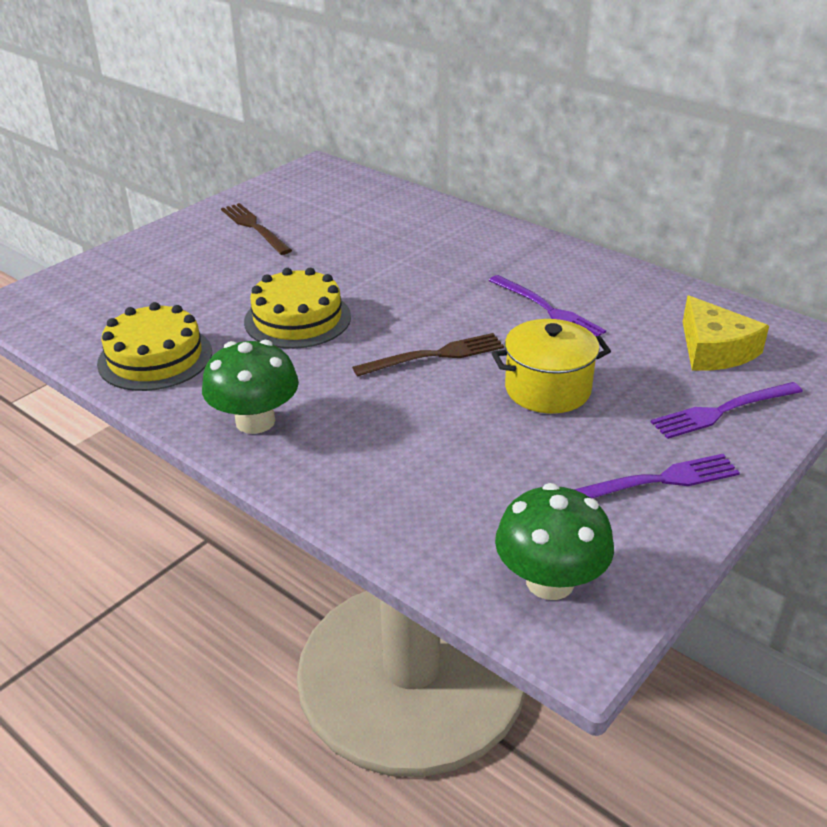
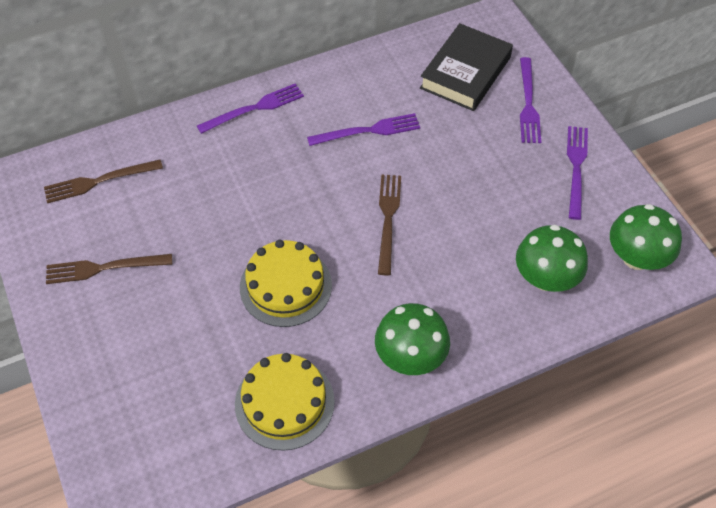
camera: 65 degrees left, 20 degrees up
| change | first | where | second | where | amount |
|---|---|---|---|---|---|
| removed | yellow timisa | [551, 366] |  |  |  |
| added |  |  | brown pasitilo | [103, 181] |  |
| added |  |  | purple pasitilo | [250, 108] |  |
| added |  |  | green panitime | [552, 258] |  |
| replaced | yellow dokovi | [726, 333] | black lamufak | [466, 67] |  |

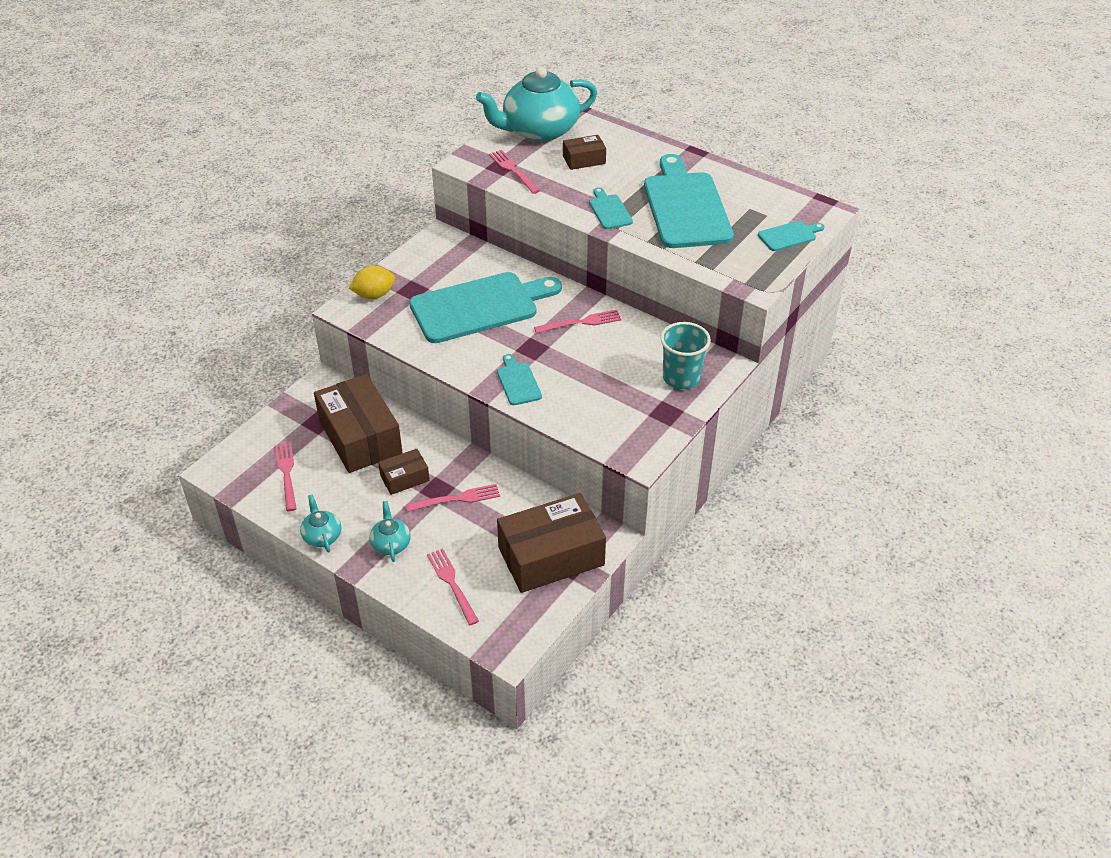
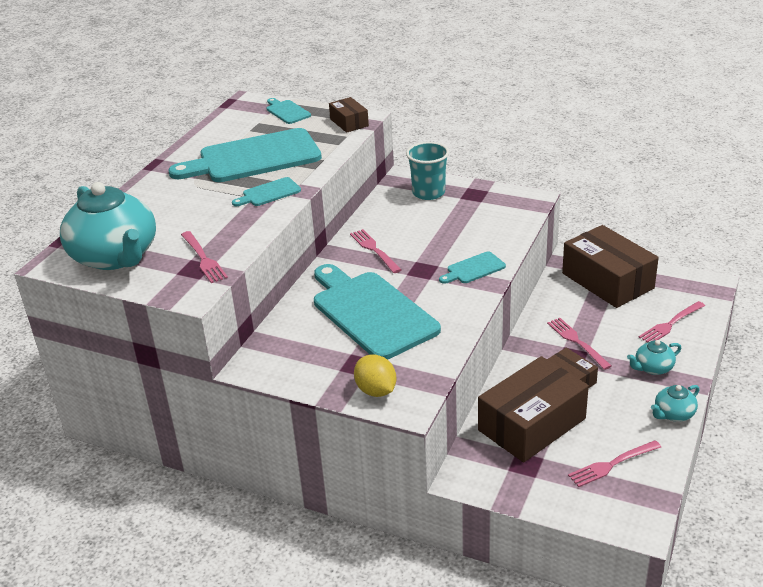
camera: 100 degrees left, 10 degrees down
| change | first | where | second | where | amount |
|---|---|---|---|---|---|
| moved | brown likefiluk | [584, 152] |  | [349, 115] |  |
| turned | pink pasitilo | [514, 172] |  | [204, 257] | 75 degrees counterclockwise |

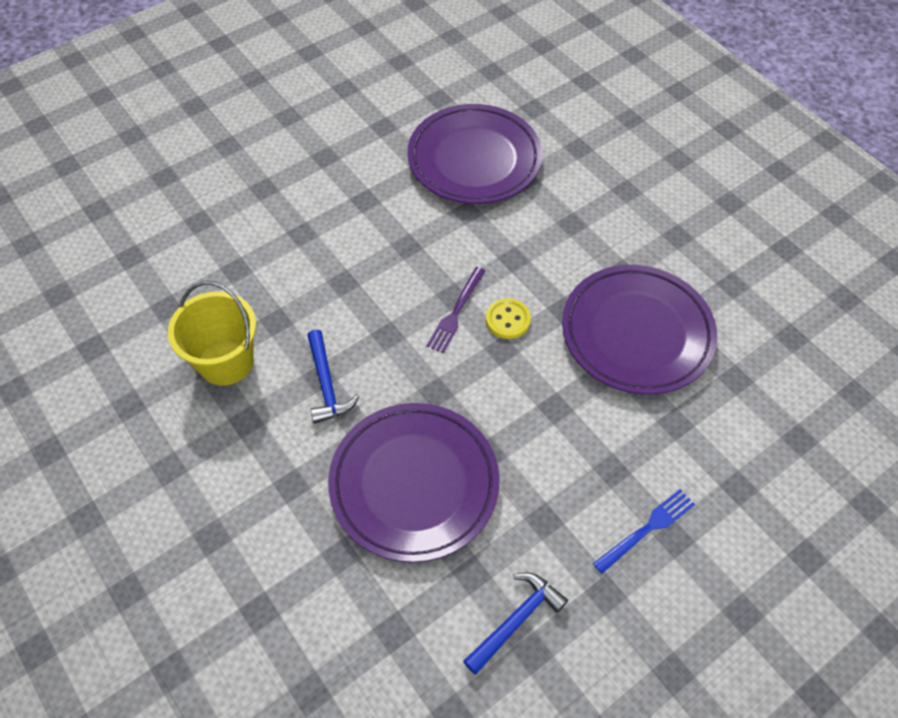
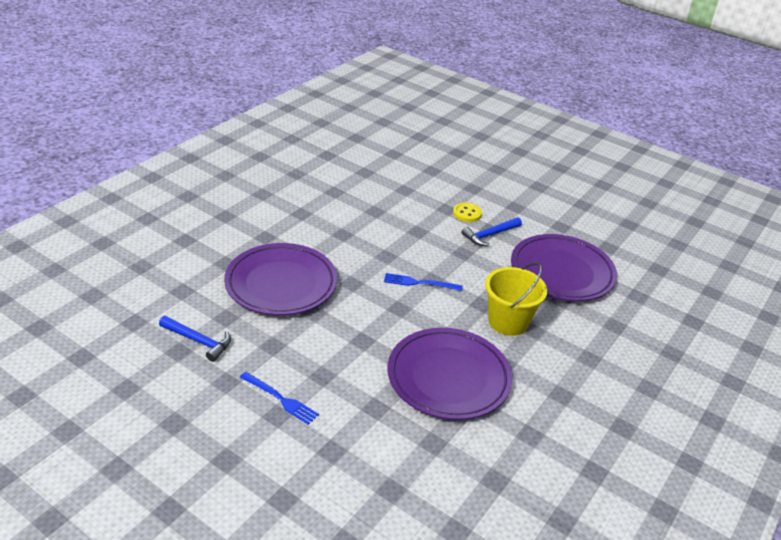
camera: 70 degrees right, 20 degrees down
| change | first | where | second | where | amount |
|---|---|---|---|---|---|
| moved | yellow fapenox | [212, 333] |  | [516, 299] |  |
| moved | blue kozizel | [333, 377] |  | [492, 231] |  |
| moved | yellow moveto | [508, 318] |  | [467, 212] |  |
| recoloured | purple pasitilo | [455, 310] | blue pasitilo | [423, 282] |  |

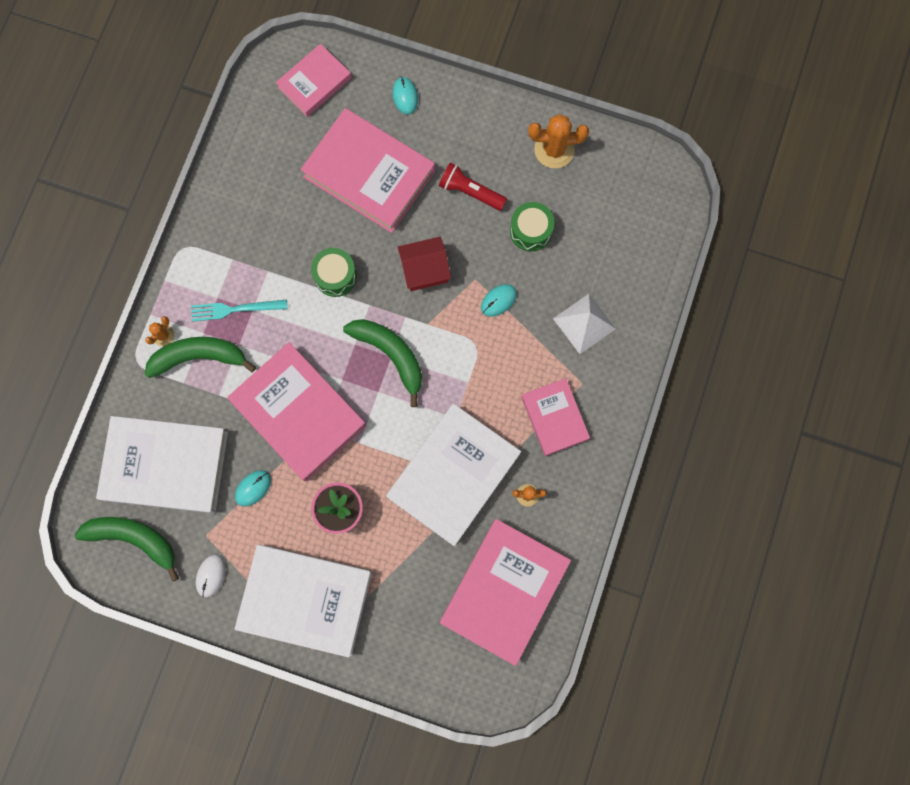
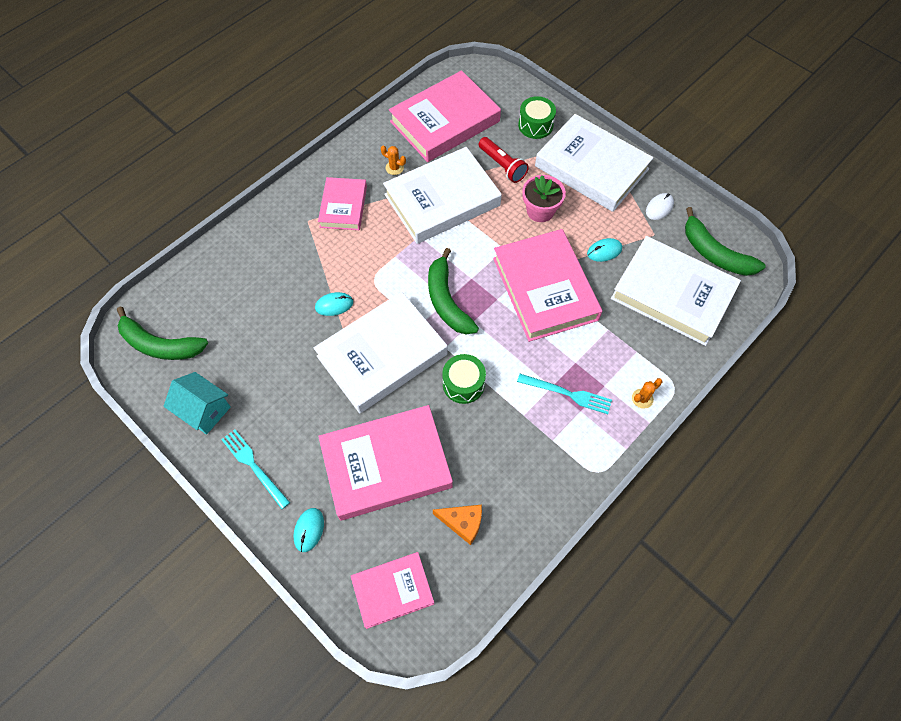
camera: 155 degrees left, 15 degrees down
| change | first | where | second | where | amount |
|---|---|---|---|---|---|
| removed | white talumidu | [584, 324] |  |  |  |
| added |  |  | turquoise pasitilo | [255, 469] |  |
| added |  |  | orange dokovi | [457, 525] |  |
| moved | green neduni | [200, 357] |  | [162, 333] |  |
| moved | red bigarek | [473, 186] |  | [504, 160] |  |
| moved | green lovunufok | [532, 227] |  | [537, 117] |  |
| replaced | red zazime | [424, 264] | white lamufak | [380, 352] |  |
| replaced | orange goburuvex | [558, 141] | turquoise zazime | [197, 403] |  |
| turned | pink lamufak | [368, 170] |  | [385, 463] | 75 degrees counterclockwise |

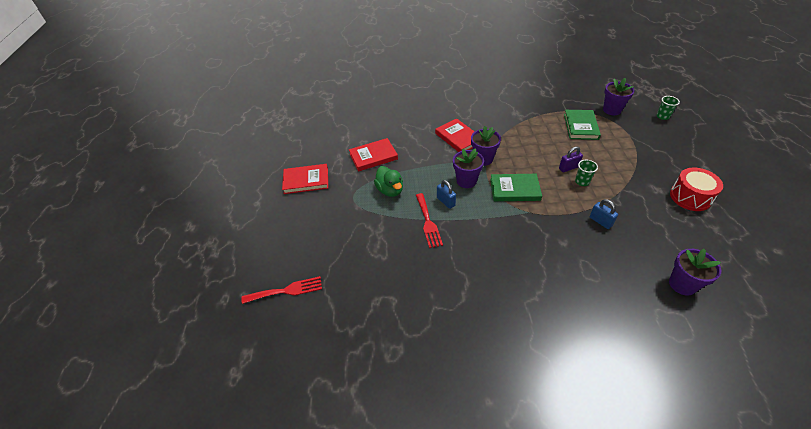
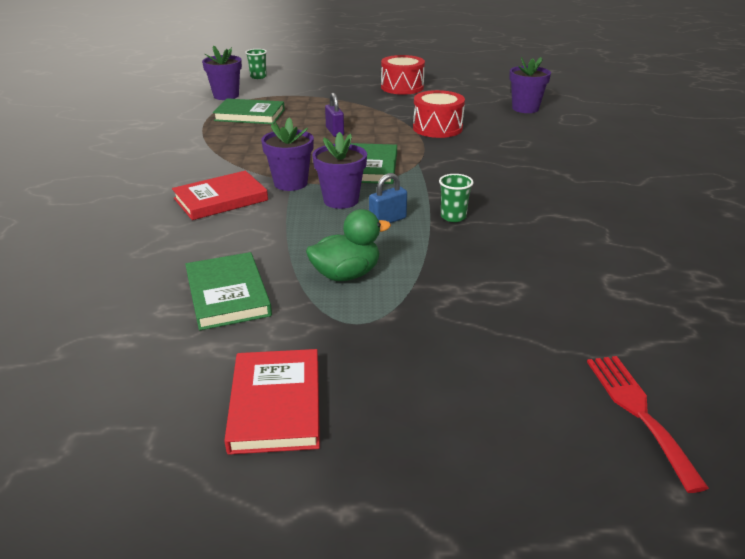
camera: 90 degrees left, 15 degrees down
| change | first | where | second | where | amount |
|---|---|---|---|---|---|
| removed | red pasitilo | [429, 220] |  |  |  |
| moved | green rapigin | [586, 173] |  | [456, 198] |  |
| replaced | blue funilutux | [604, 214] | red lovunufok | [439, 114] |  |
| recoloured | red lamufak | [373, 155] | green lamufak | [228, 291] |  |

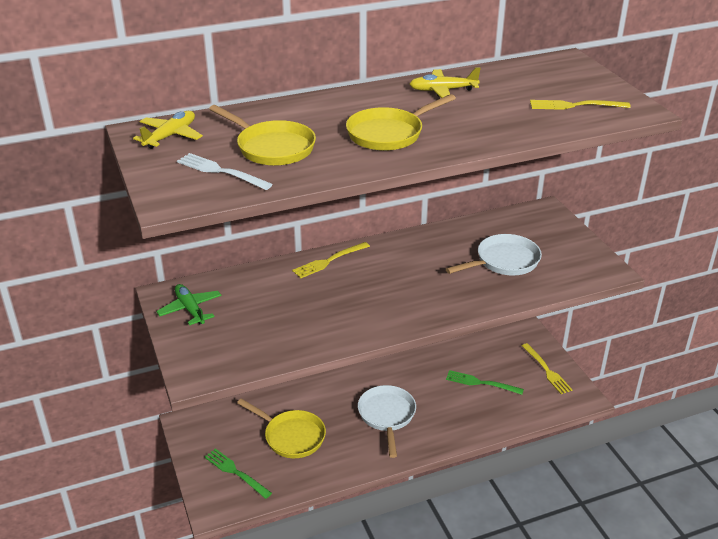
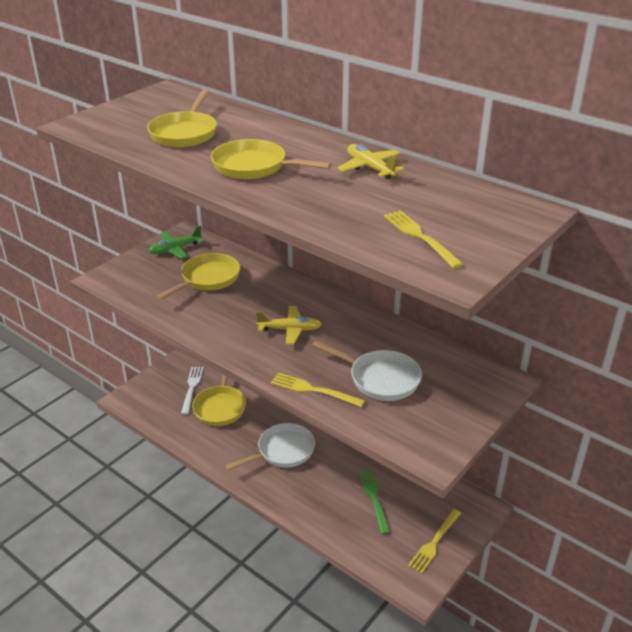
camera: 60 degrees right, 0 degrees up
| change | first | where | second | where | amount |
|---|---|---|---|---|---|
| removed | green pasitilo | [238, 473] |  |  |  |
| added |  |  | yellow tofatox | [198, 276] |  |
| moved | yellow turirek | [168, 130] |  | [289, 325] |  |
| moved | white pasitilo | [225, 171] |  | [192, 391] |  |
| moved | yellow pasitilo | [331, 260] |  | [318, 390] |  |
| turned | green turirek | [188, 305] |  | [176, 242] | 150 degrees counterclockwise |

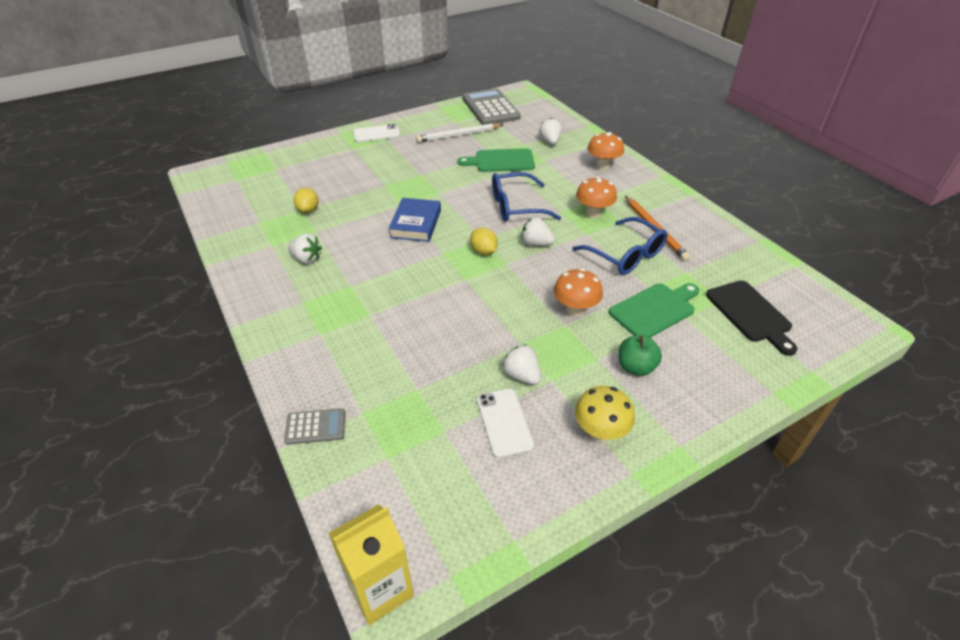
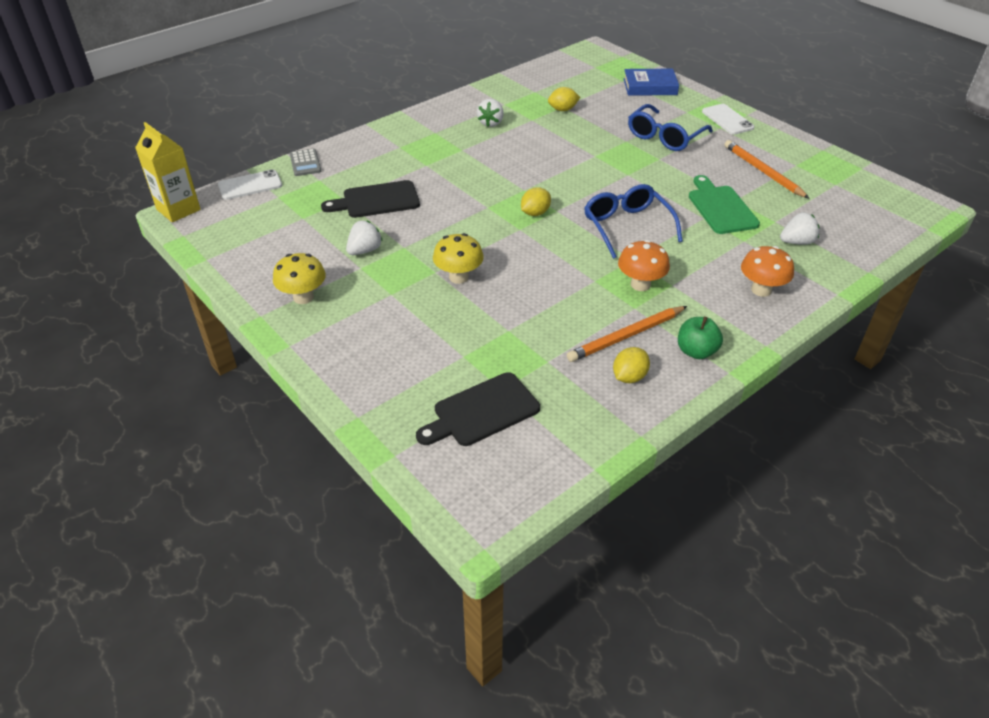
camera: 80 degrees right, 0 degrees up
| change | first | where | second | where | amount |
|---|---|---|---|---|---|
| removed | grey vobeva | [491, 106] |  |  |  |
| removed | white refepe | [538, 231] |  |  |  |
| removed | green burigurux | [654, 310] |  |  |  |
| added |  |  | black burigurux | [370, 199] |  |
| added |  |  | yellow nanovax | [631, 365] |  |
| moved | blue lamufak | [414, 220] |  | [651, 82] |  |
| moved | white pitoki | [505, 423] |  | [250, 184] |  |
| moved | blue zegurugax | [619, 246] |  | [670, 127] |  |
| moved | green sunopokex | [640, 355] |  | [700, 338] |  |
| recoloured | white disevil | [460, 133] | orange disevil | [766, 169] |  |
| recoloured | orange panitime | [578, 292] | yellow panitime | [458, 258] |  |

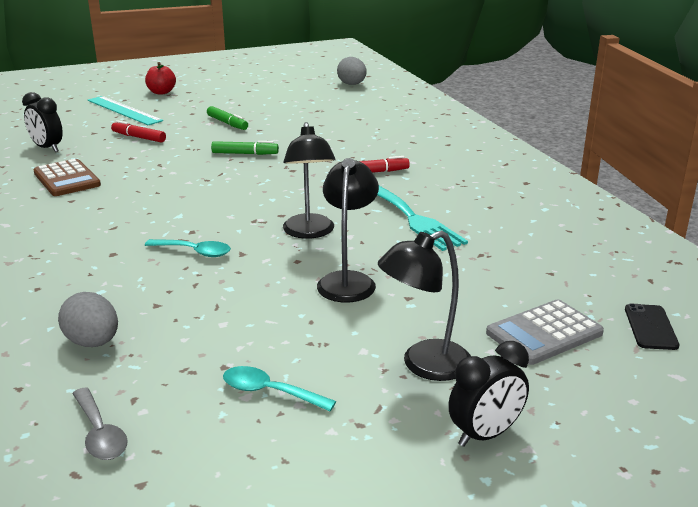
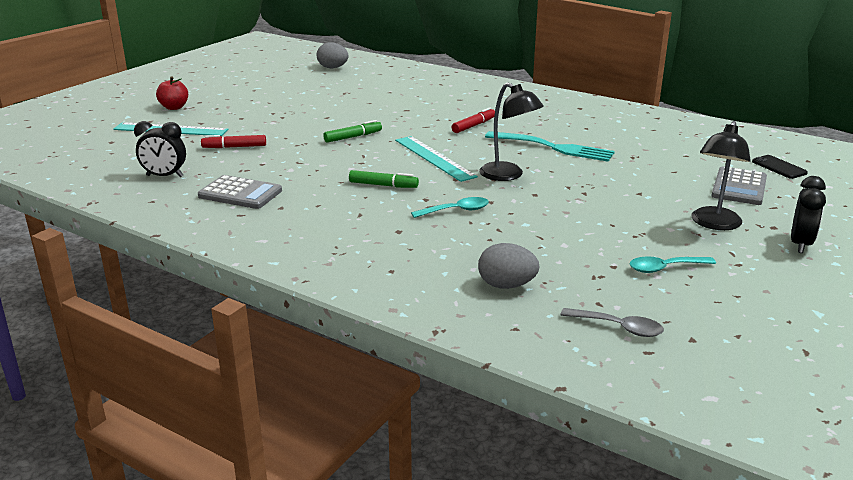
camera: 35 degrees left, 0 degrees up
| change | first | where | second | where | amount |
|---|---|---|---|---|---|
| removed | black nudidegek | [348, 230] |  |  |  |
| added |  |  | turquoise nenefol | [436, 159] |  |
| moved | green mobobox | [227, 118] |  | [384, 179] |  |
| recoloured | brown vobeva | [67, 177] | grey vobeva | [240, 192] |  |

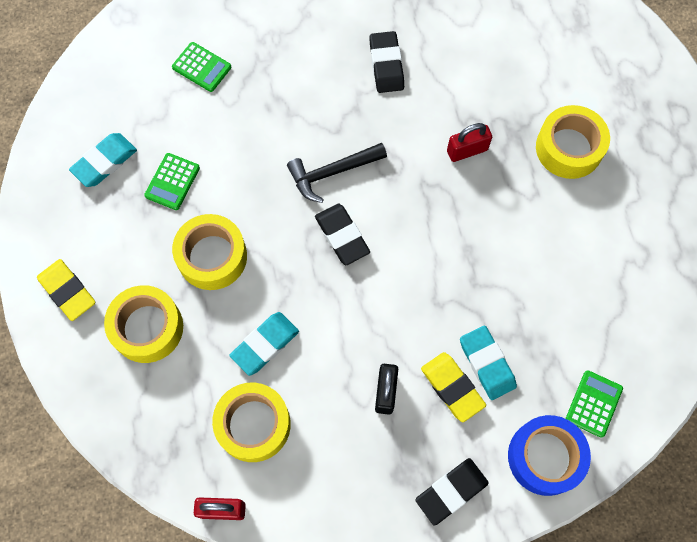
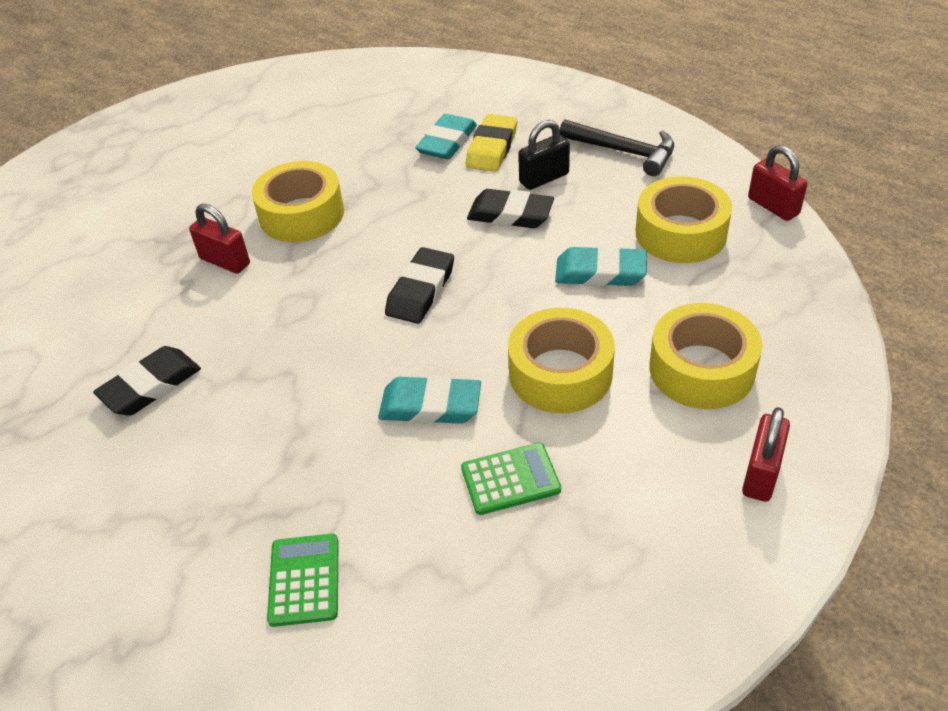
camera: 125 degrees left, 25 degrees down
| change | first | where | second | where | amount |
|---|---|---|---|---|---|
| removed | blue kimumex | [549, 455] |  |  |  |
| removed | green vobeva | [594, 403] |  |  |  |
| moved | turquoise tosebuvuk | [103, 160] |  | [429, 400] |  |
| moved | black kozizel | [337, 173] |  | [617, 147] |  |
| moved | black tosebuvuk | [452, 492] |  | [510, 208] |  |
| moved | yellow kimumex | [573, 142] |  | [298, 201] |  |
| replaced | yellow tosebuvuk | [66, 290] | red funilutux | [766, 454] |  |

